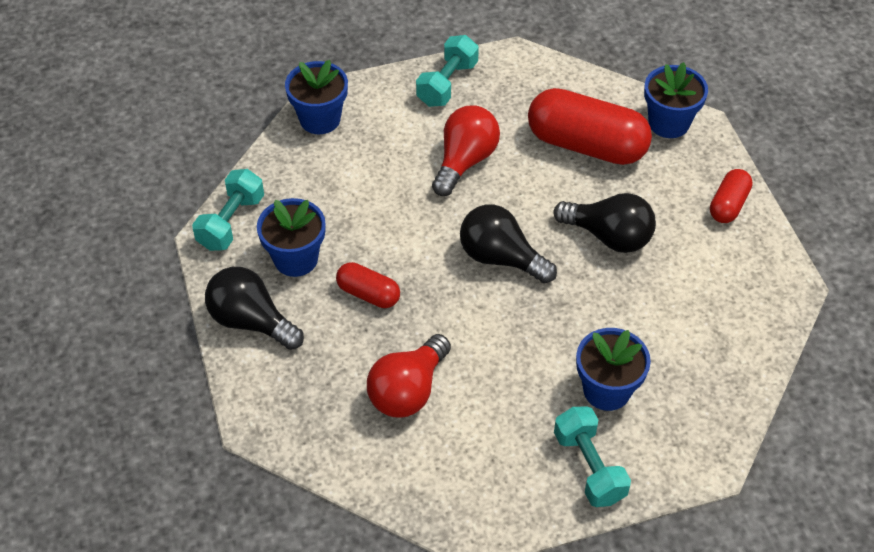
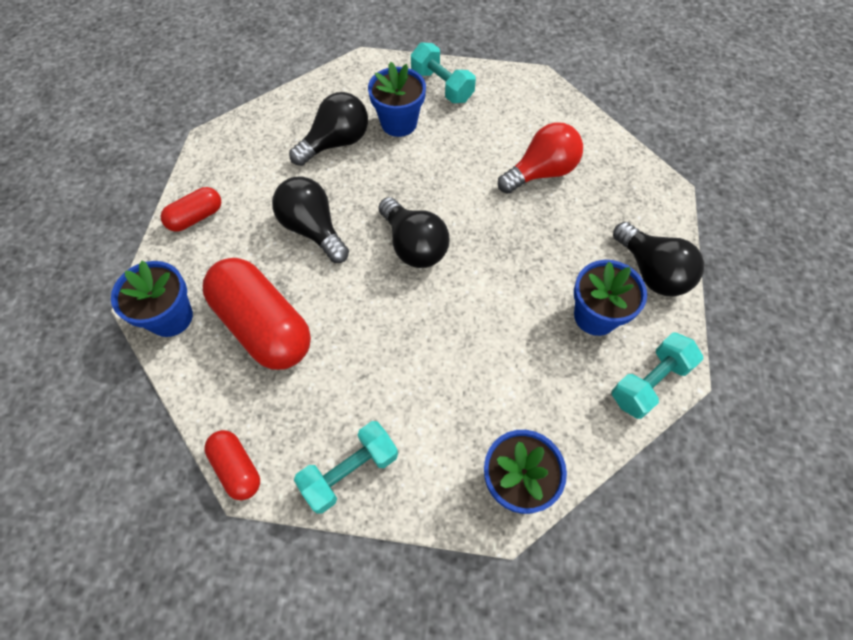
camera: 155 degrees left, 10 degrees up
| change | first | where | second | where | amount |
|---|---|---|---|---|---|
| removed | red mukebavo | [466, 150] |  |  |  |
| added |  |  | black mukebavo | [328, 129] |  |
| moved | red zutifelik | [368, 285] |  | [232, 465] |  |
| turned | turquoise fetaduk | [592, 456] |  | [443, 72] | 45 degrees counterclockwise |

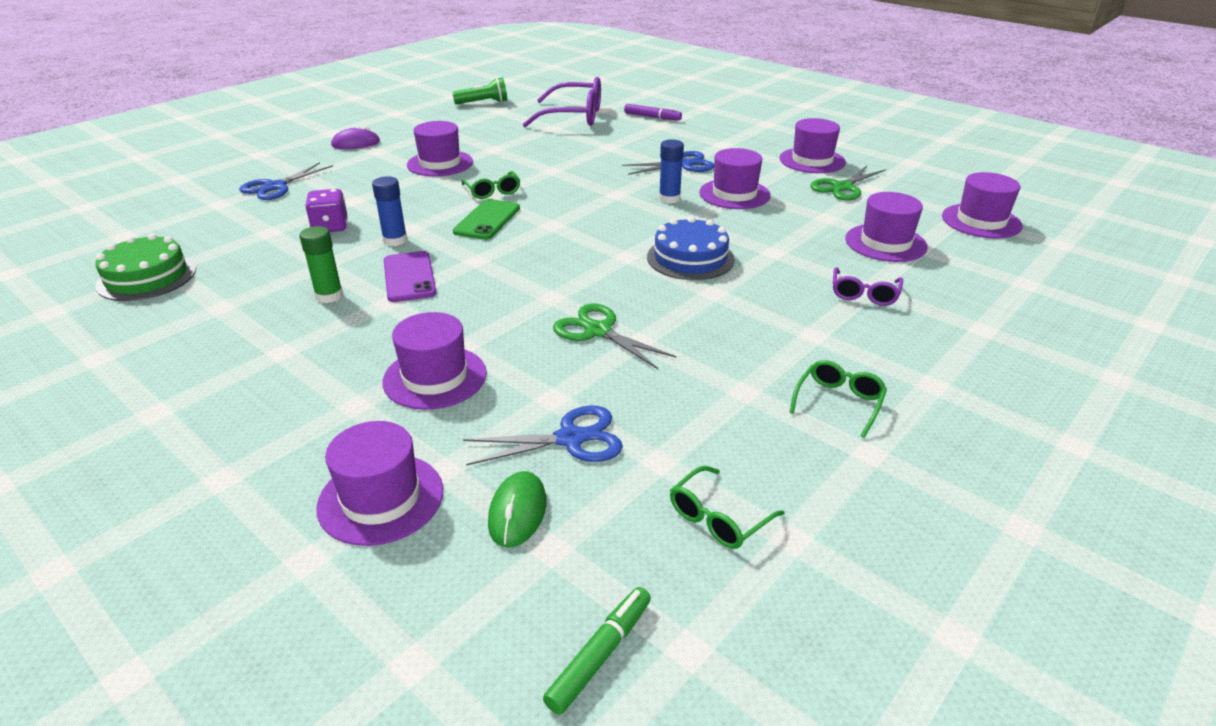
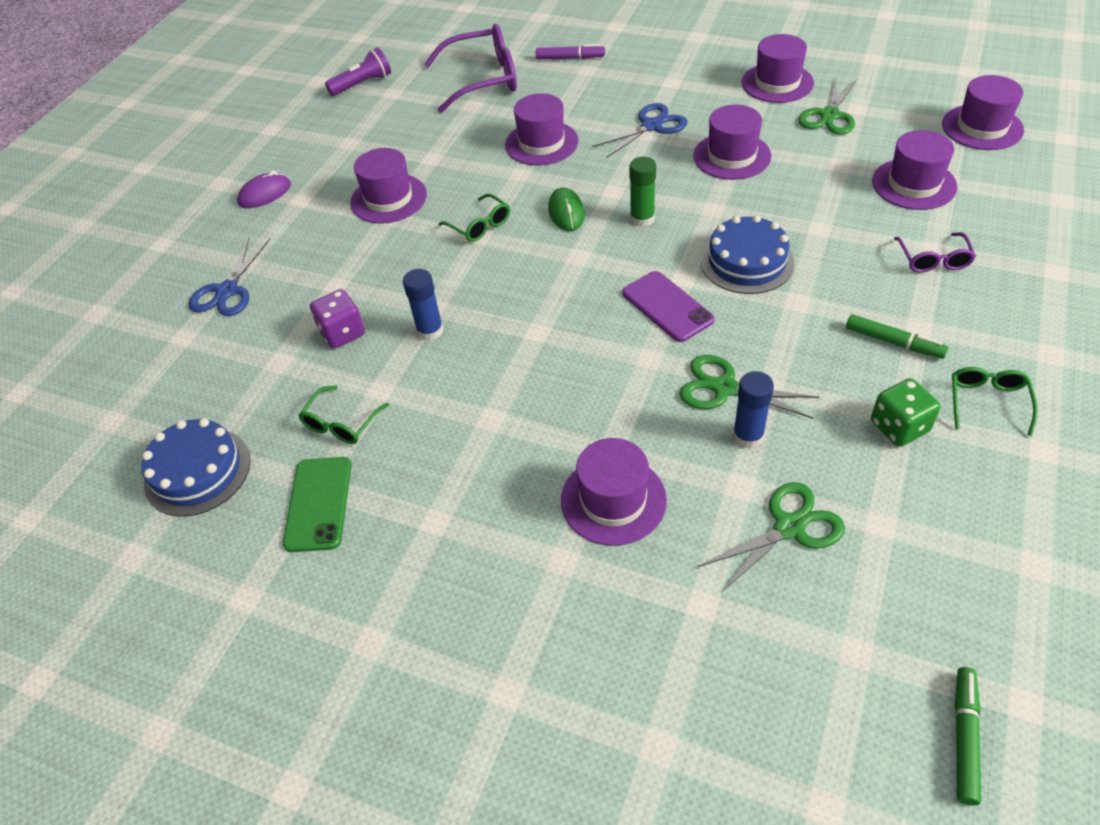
camera: 15 degrees left, 15 degrees up
| change | first | where | second | where | amount |
|---|---|---|---|---|---|
| added |  |  | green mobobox | [897, 336] |  |
| added |  |  | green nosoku | [906, 412] |  |
| moved | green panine | [321, 264] |  | [642, 192] |  |
| moved | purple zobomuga | [379, 483] |  | [542, 129] |  |
| moved | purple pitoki | [410, 276] |  | [668, 306] |  |
| moved | green pitoki | [486, 219] |  | [317, 504] |  |
| moved | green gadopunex | [517, 509] |  | [566, 209] |  |
| moved | blue panine | [671, 171] |  | [753, 409] |  |
| moved | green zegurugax | [727, 507] |  | [343, 415] |  |
| recoloured | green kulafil | [145, 267] | blue kulafil | [196, 467] |  |
| recoloured | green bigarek | [480, 90] | purple bigarek | [358, 71] |  |
| recoloured | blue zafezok | [543, 435] | green zafezok | [772, 537] |  |

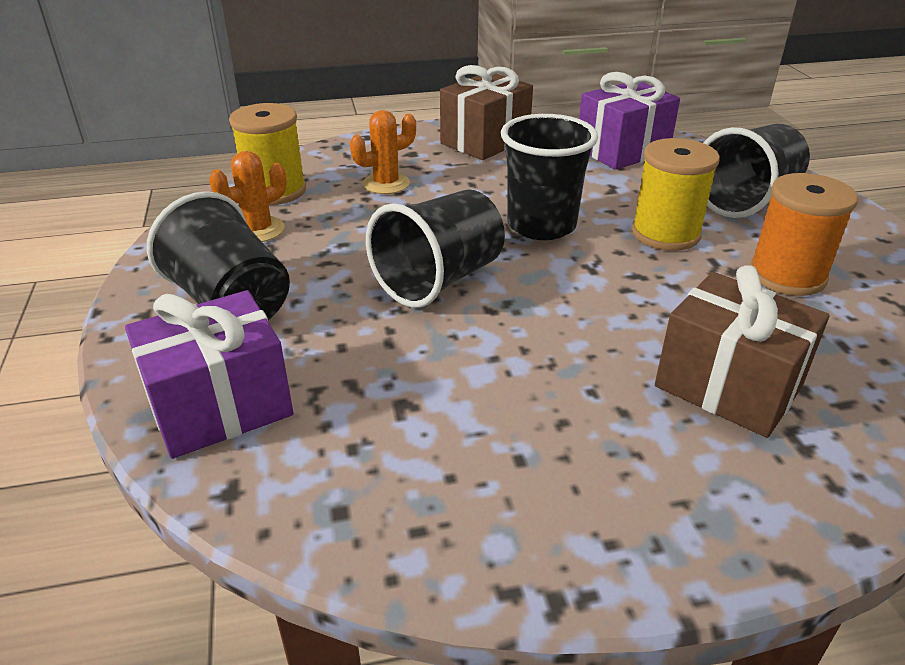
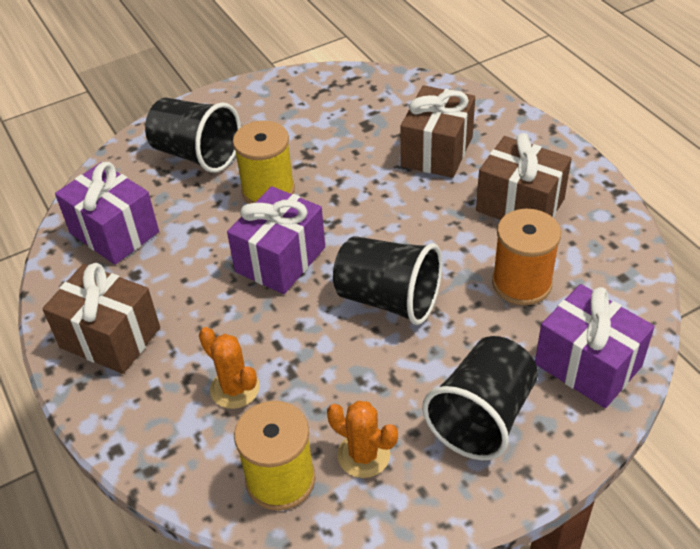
camera: 105 degrees left, 10 degrees up
| change | first | where | second | where | amount |
|---|---|---|---|---|---|
| added |  |  | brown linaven | [524, 176] |  |
| moved | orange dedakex | [804, 234] |  | [526, 257] |  |
| replaced | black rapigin | [549, 177] | purple linaven | [276, 240] |  |

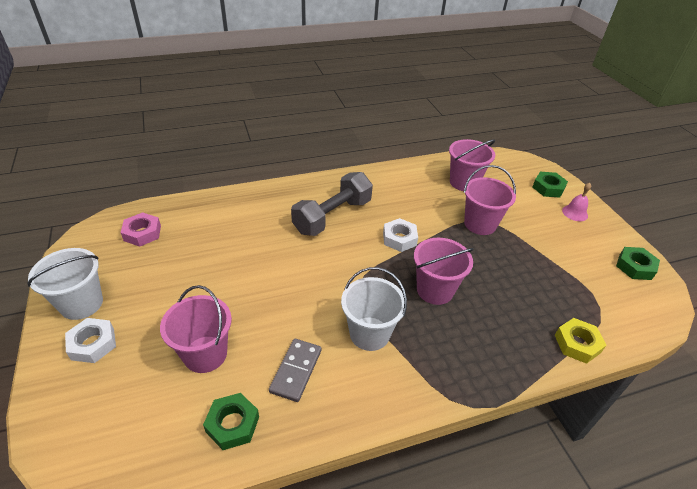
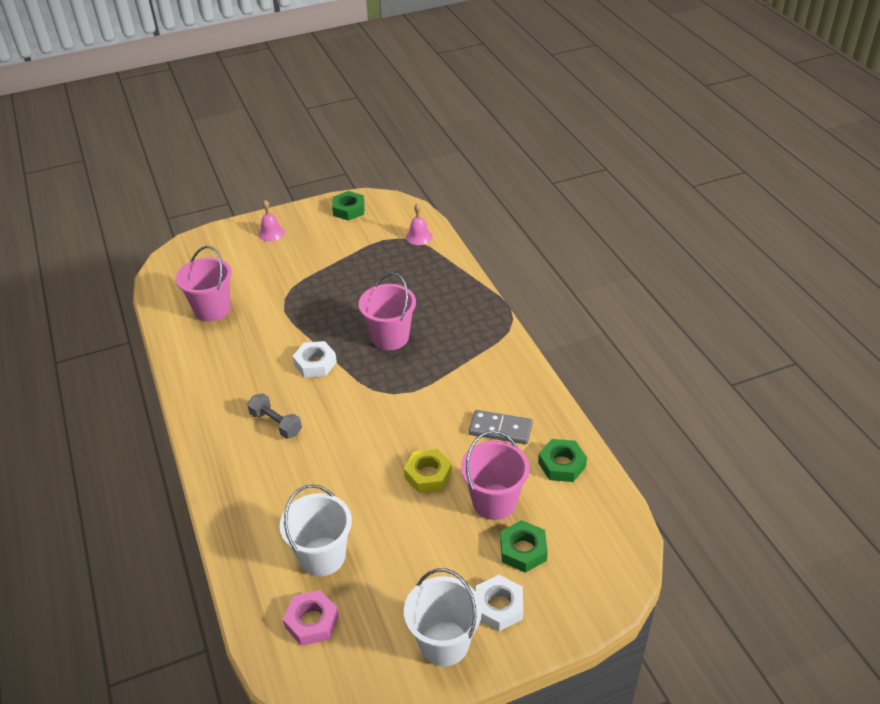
camera: 90 degrees left, 0 degrees up
| change | first | where | second | where | amount |
|---|---|---|---|---|---|
| removed | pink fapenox | [490, 200] |  |  |  |
| added |  |  | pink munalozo | [419, 224] |  |
| moved | white fapenox | [374, 309] |  | [316, 530] |  |
| moved | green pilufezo | [550, 185] |  | [524, 546] |  |
| moved | yellow pilufezo | [581, 341] |  | [428, 471] |  |
| resized | grey fetaduk | [332, 204] |  | [274, 416] | x0.54 |

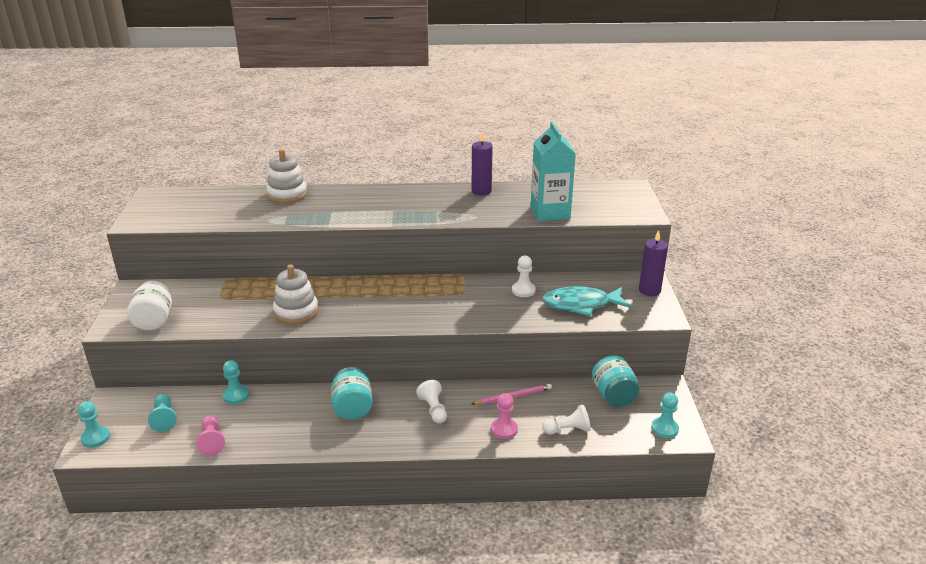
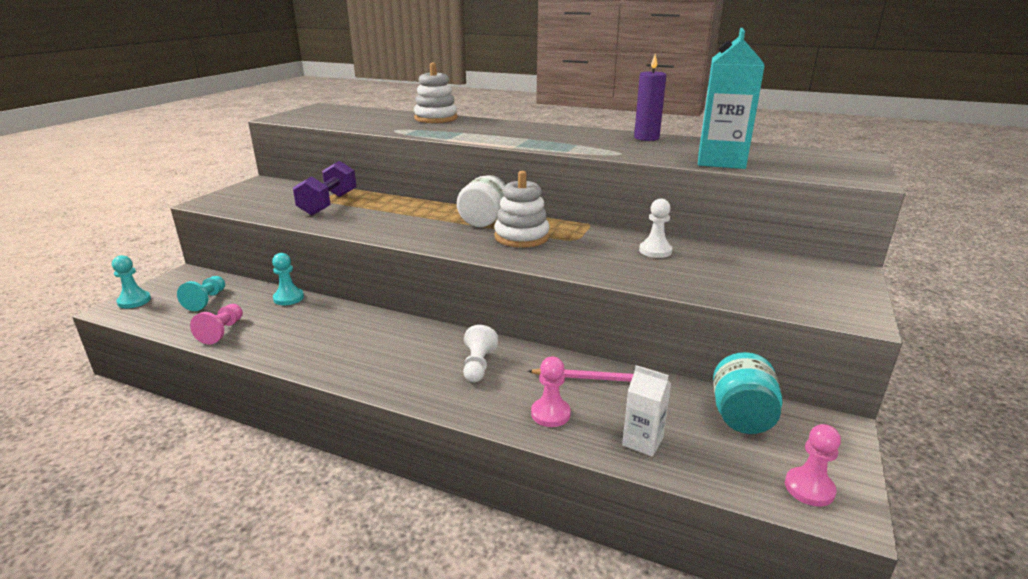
camera: 25 degrees right, 5 degrees down
| change | first | where | second | where | amount |
|---|---|---|---|---|---|
| removed | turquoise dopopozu | [352, 393] |  |  |  |
| removed | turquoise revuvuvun | [586, 301] |  |  |  |
| removed | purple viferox | [653, 263] |  |  |  |
| added |  |  | purple fetaduk | [325, 188] |  |
| moved | white dopopozu | [149, 306] |  | [481, 201] |  |
| moved | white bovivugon | [296, 294] |  | [522, 209] |  |
| replaced | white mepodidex | [566, 420] | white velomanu | [646, 411] |  |
| recoloured | turquoise mepodidex | [665, 415] | pink mepodidex | [813, 465] |  |

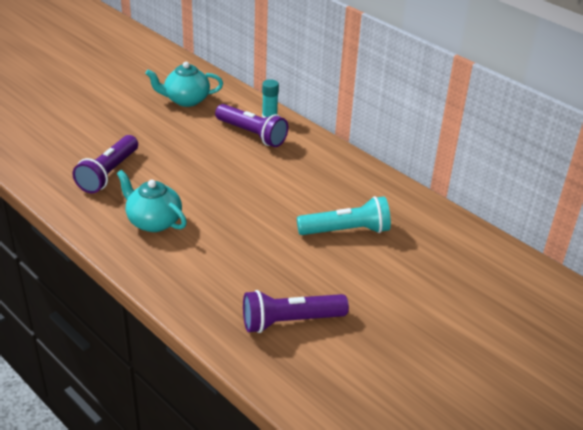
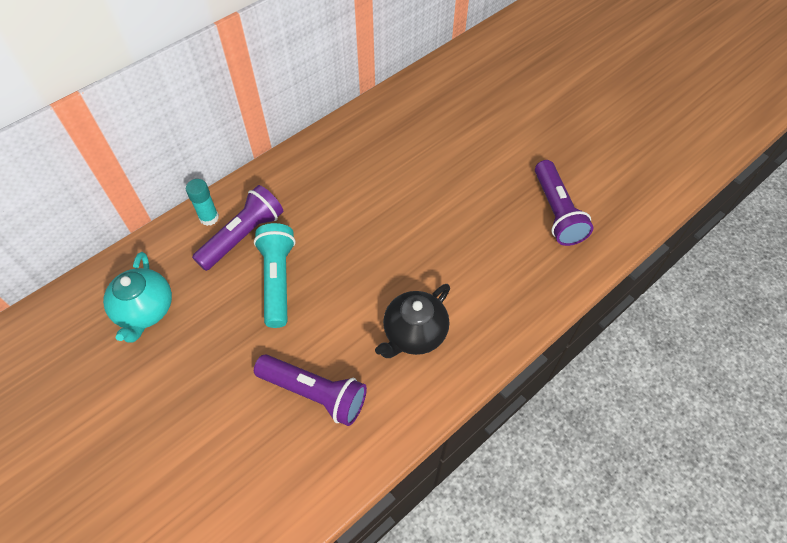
camera: 85 degrees left, 20 degrees up
| change | first | where | second | where | amount |
|---|---|---|---|---|---|
| moved | turquoise bigarek | [344, 215] |  | [274, 275] |  |
| recoloured | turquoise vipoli | [152, 201] | black vipoli | [412, 321] |  |

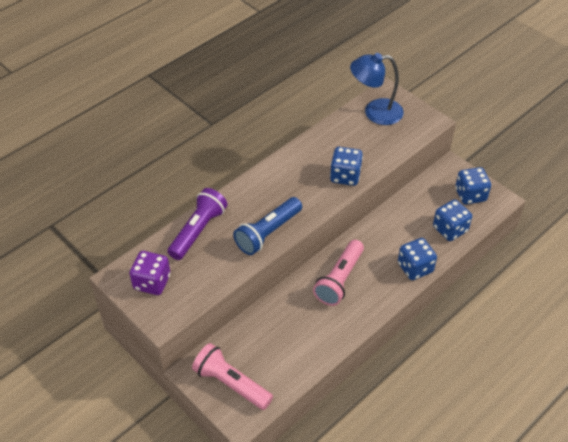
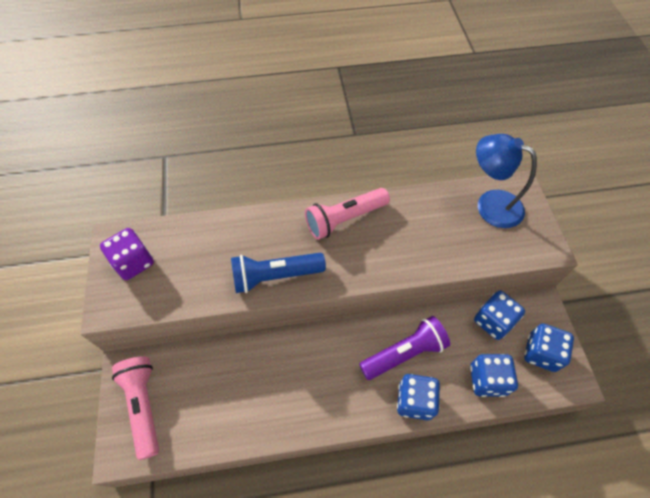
camera: 35 degrees right, 10 degrees up
| change | first | where | second | where | amount |
|---|---|---|---|---|---|
| moved | purple bigarek | [197, 224] |  | [404, 348] |  |
| moved | pink bigarek | [338, 273] |  | [347, 214] |  |
| moved | blue nosoku | [346, 166] |  | [499, 315] |  |

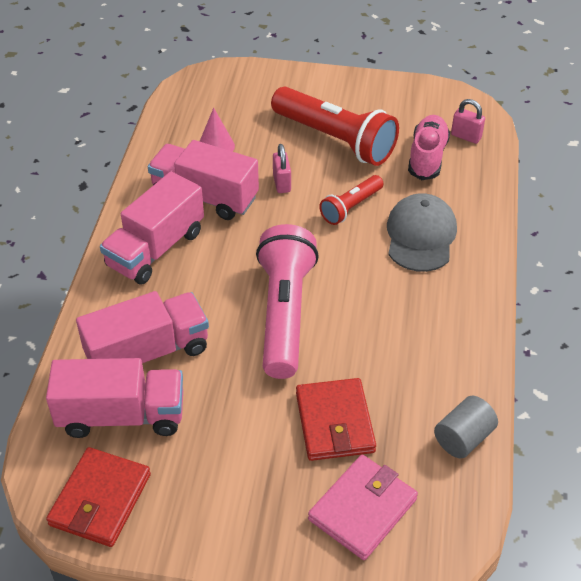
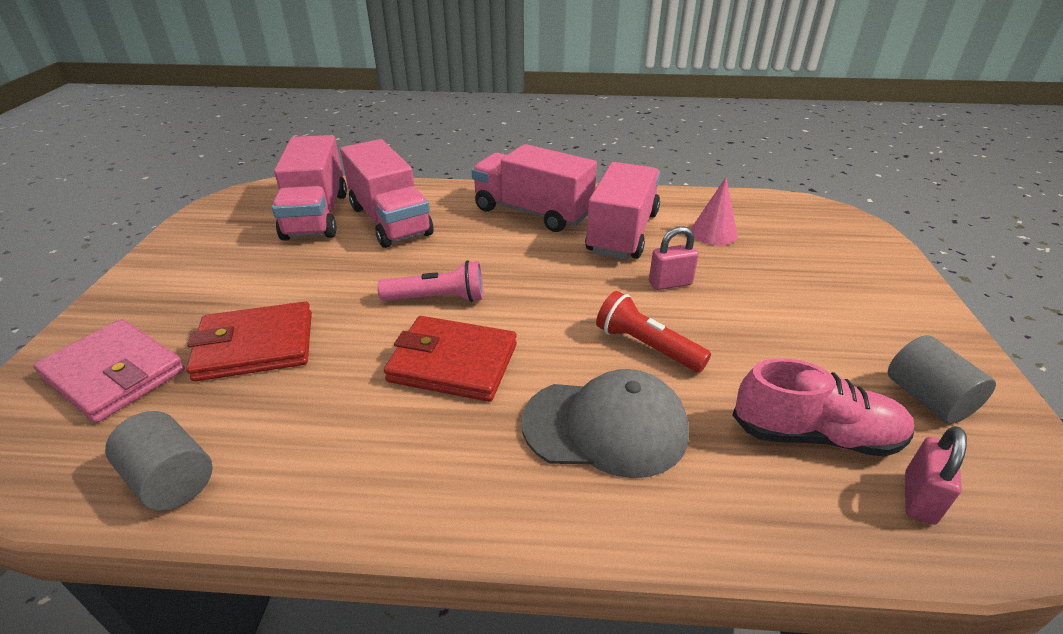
camera: 85 degrees right, 10 degrees down
| change | first | where | second | where | amount |
|---|---|---|---|---|---|
| removed | red bigarek | [335, 126] |  |  |  |
| added |  |  | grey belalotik | [942, 379] |  |
| moved | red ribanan | [98, 497] |  | [450, 359] |  |
| resized | pink bigarek | [287, 301] |  | [430, 281] | x0.52 |

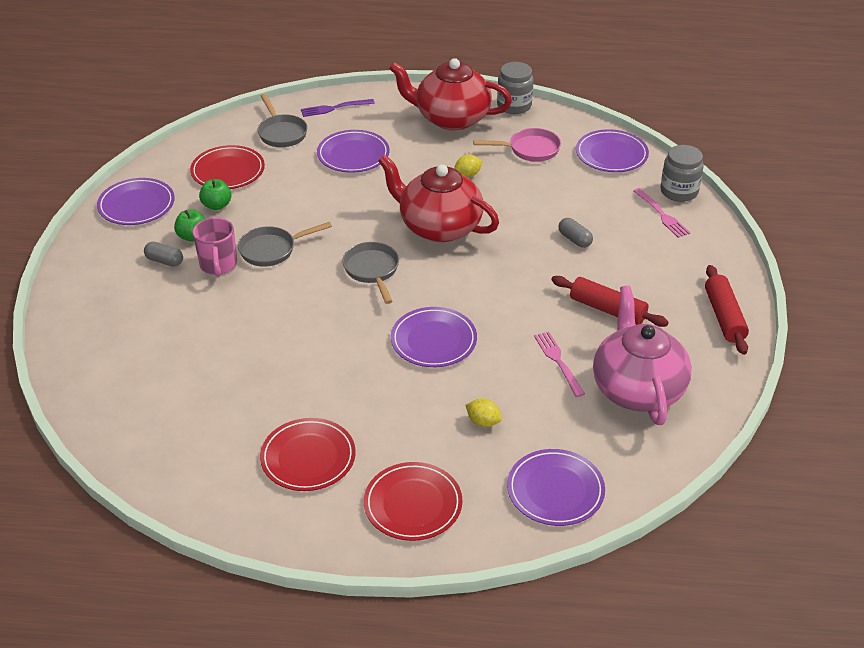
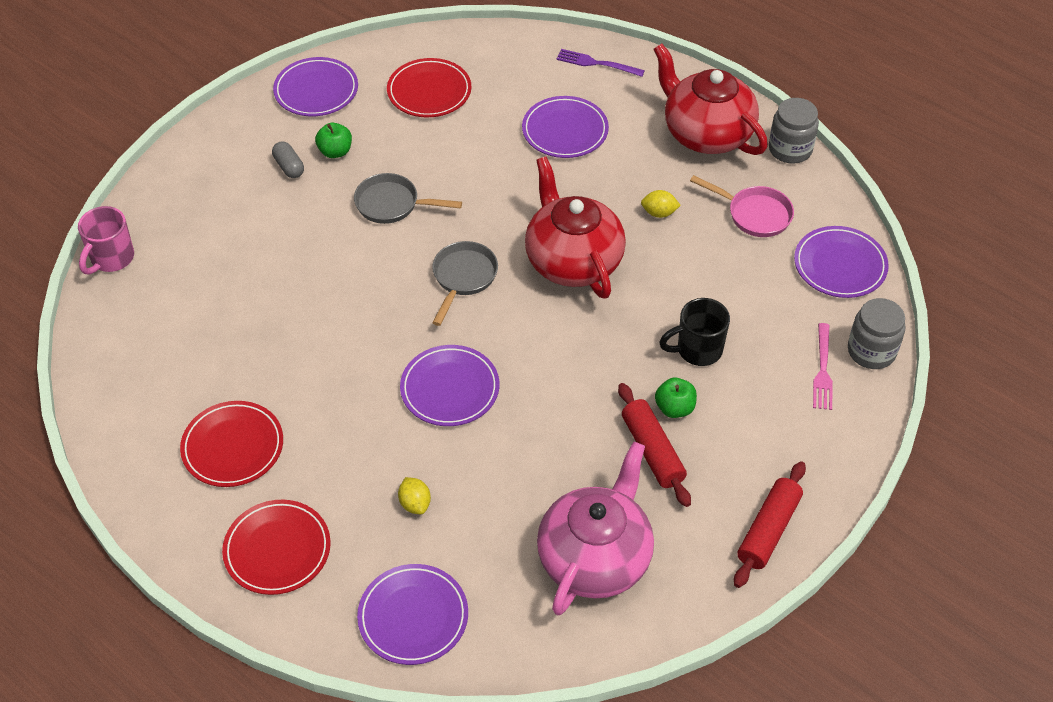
camera: 35 degrees right, 10 degrees up
| change | first | where | second | where | amount |
|---|---|---|---|---|---|
| removed | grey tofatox | [282, 120] |  |  |  |
| removed | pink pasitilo | [559, 364] |  |  |  |
| moved | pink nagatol | [215, 247] |  | [106, 240] |  |
| moved | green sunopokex | [215, 194] |  | [676, 398] |  |
| replaced | grey zutifelik | [576, 233] | black nagatol | [694, 332] |  |

